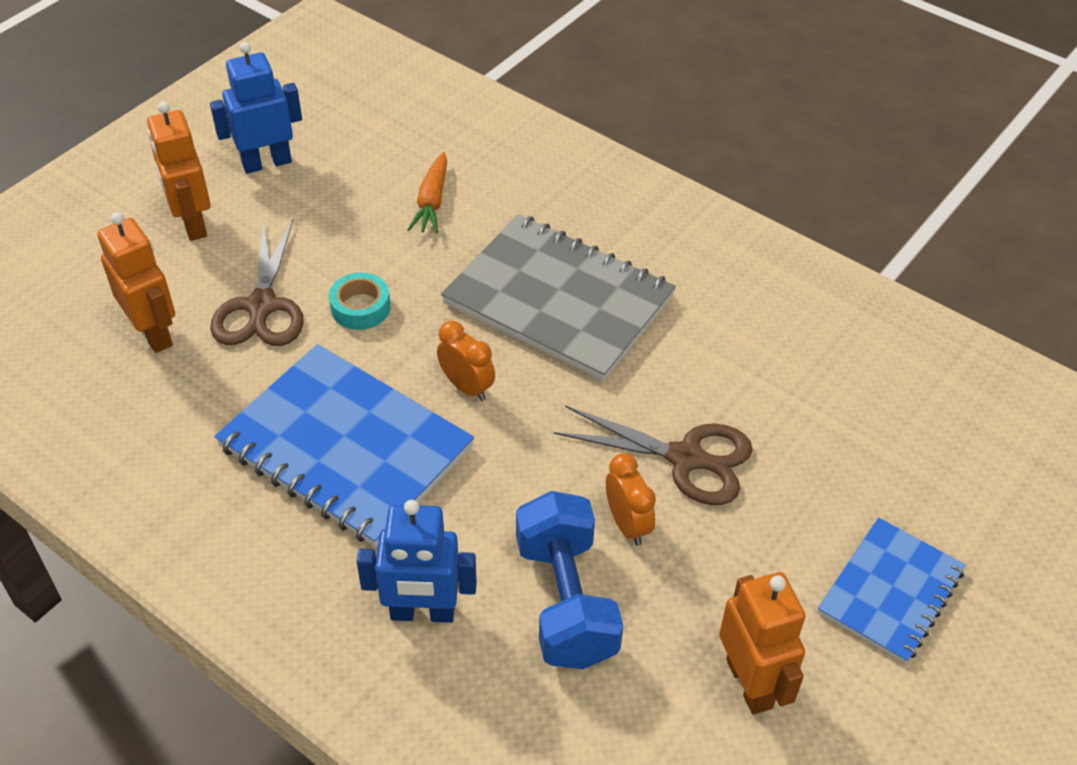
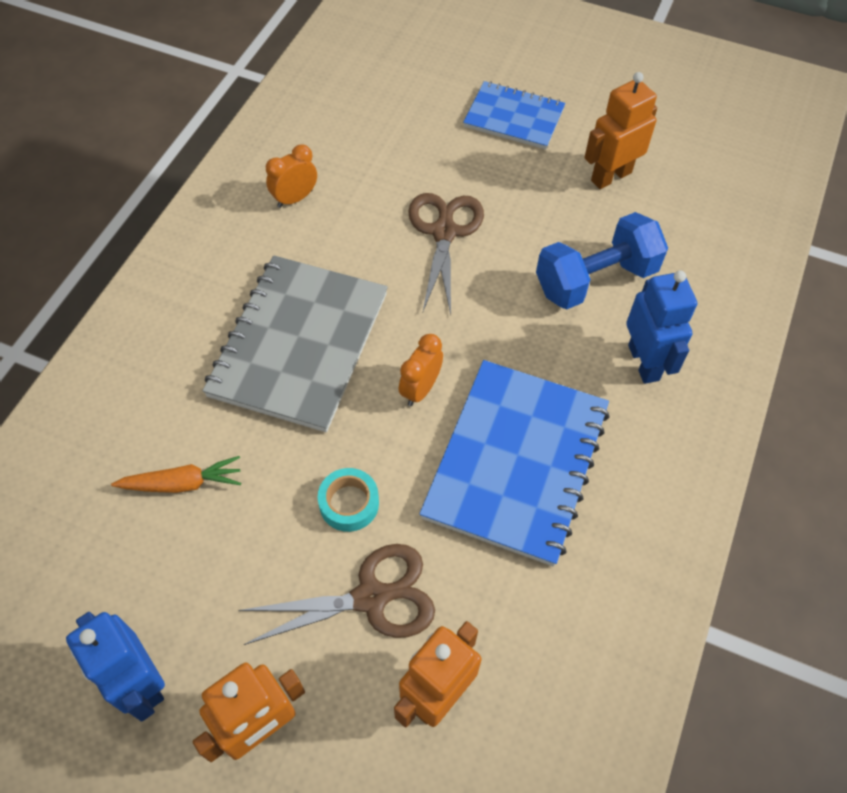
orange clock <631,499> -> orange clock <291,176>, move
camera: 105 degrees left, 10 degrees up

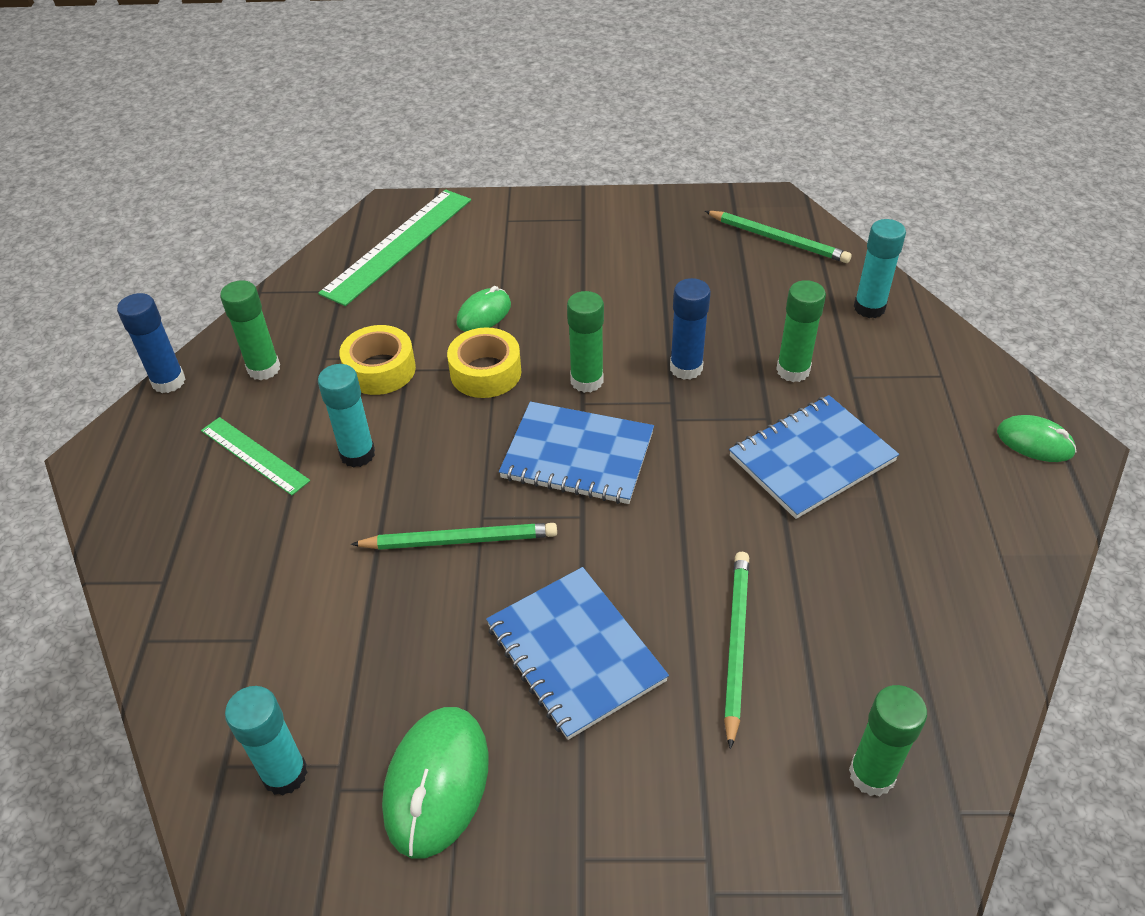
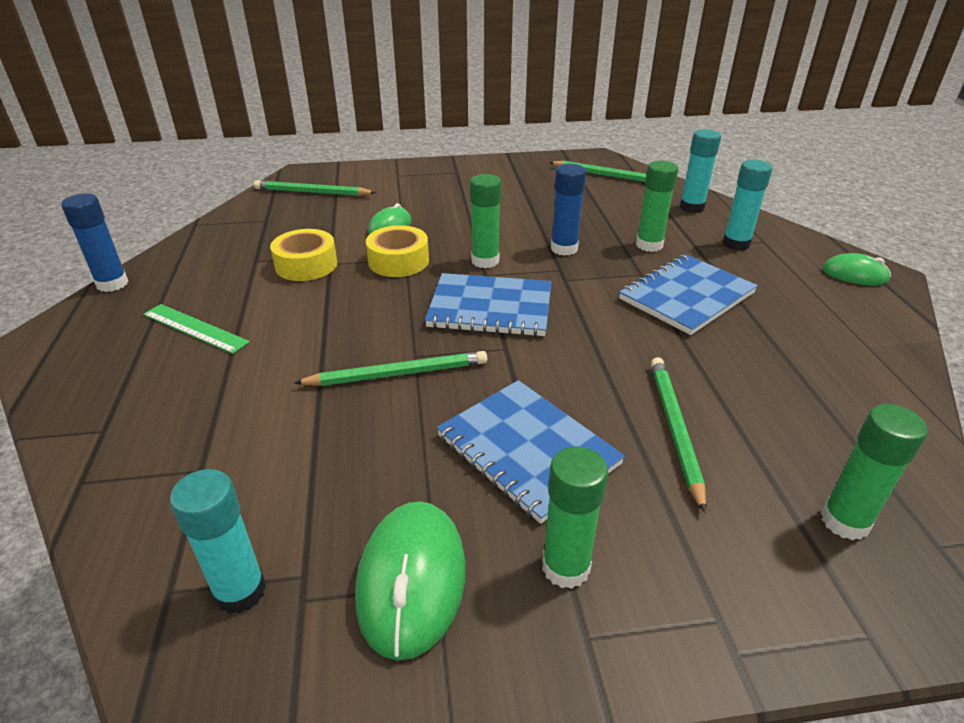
green ruler <394,248> -> green pencil <315,188>
green glue stick <250,330> -> green glue stick <575,518>, move
turquoise glue stick <346,416> -> turquoise glue stick <747,205>, move
camera: 10 degrees left, 10 degrees down

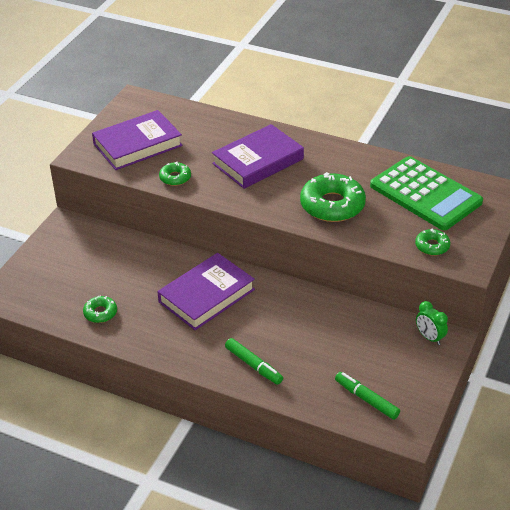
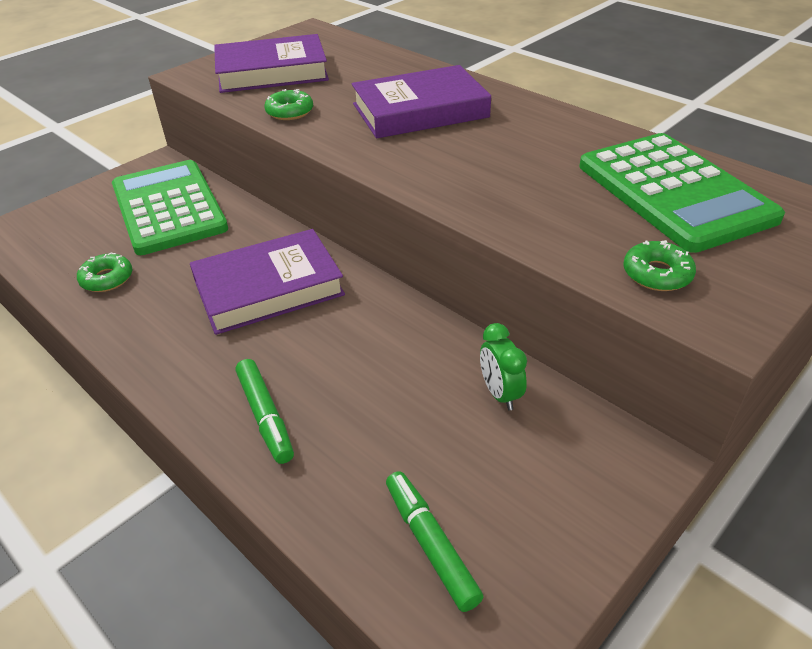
green donut <333,197> -> none
green clock <432,323> -> green clock <503,366>, move
none -> green calculator <170,207>
camera: 20 degrees right, 0 degrees up

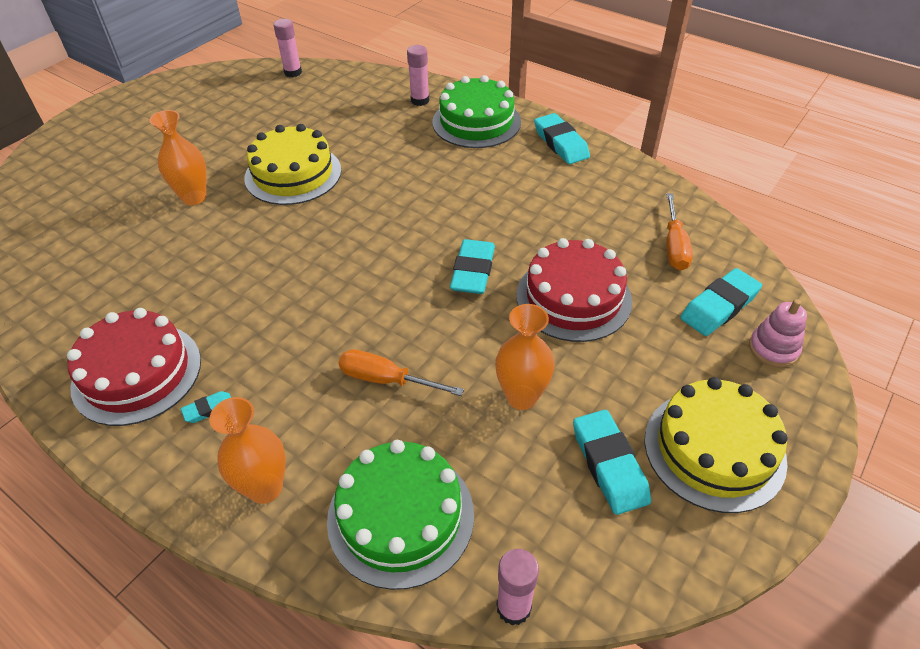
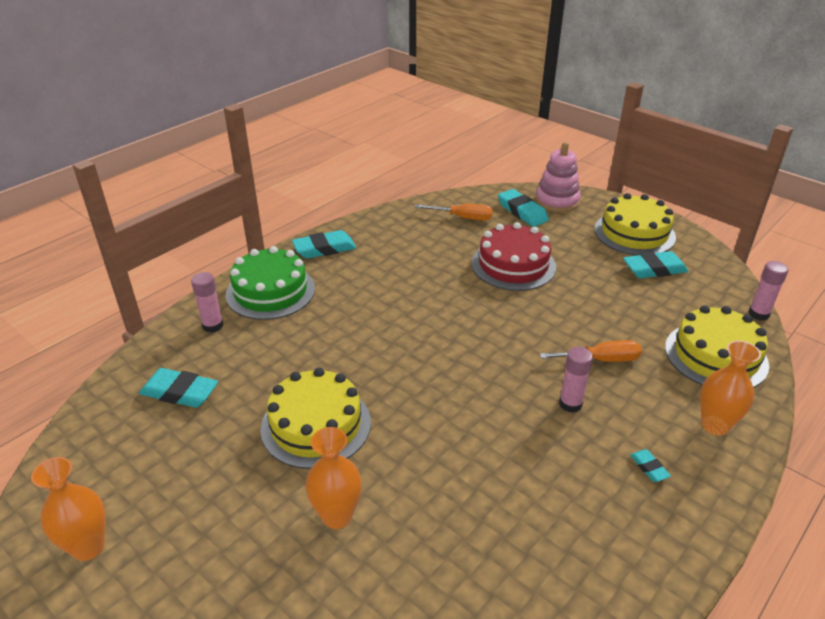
pink glue stick <287,48> -> pink glue stick <576,380>, move
turquoise eraser <472,266> -> turquoise eraser <178,388>, move
pink stacking toy <778,333> -> pink stacking toy <558,177>, x1.51
orange vase <525,357> -> orange vase <68,509>, move
red cake <134,367> -> none
orange screwdriver <401,372> -> orange screwdriver <591,351>, 120 degrees counterclockwise
green cake <400,515> -> yellow cake <717,346>
camera: 85 degrees left, 10 degrees down

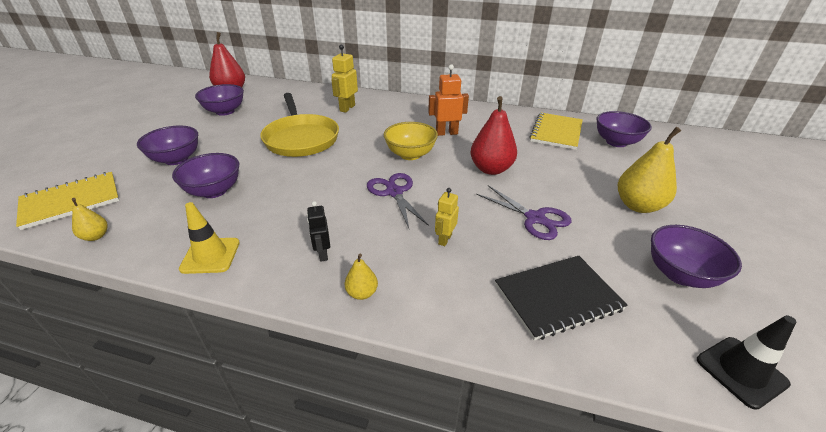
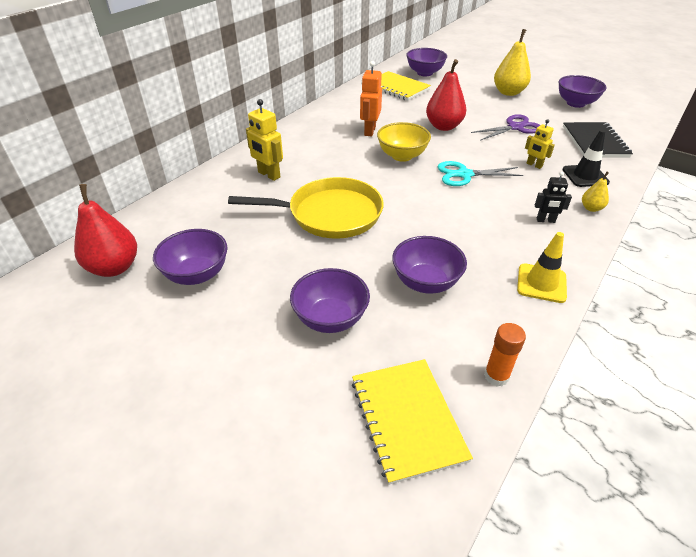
purple scissors <398,200> -> turquoise scissors <480,173>
yellow pear <90,219> -> orange glue stick <505,355>
black traffic cone <746,362> -> black traffic cone <586,158>, move
camera: 70 degrees left, 5 degrees up

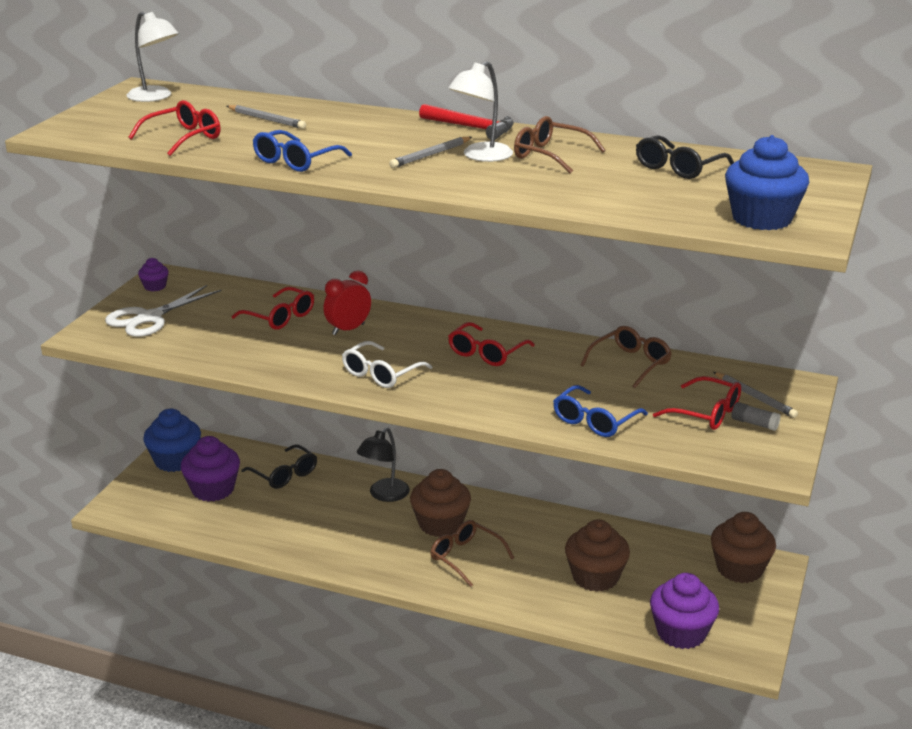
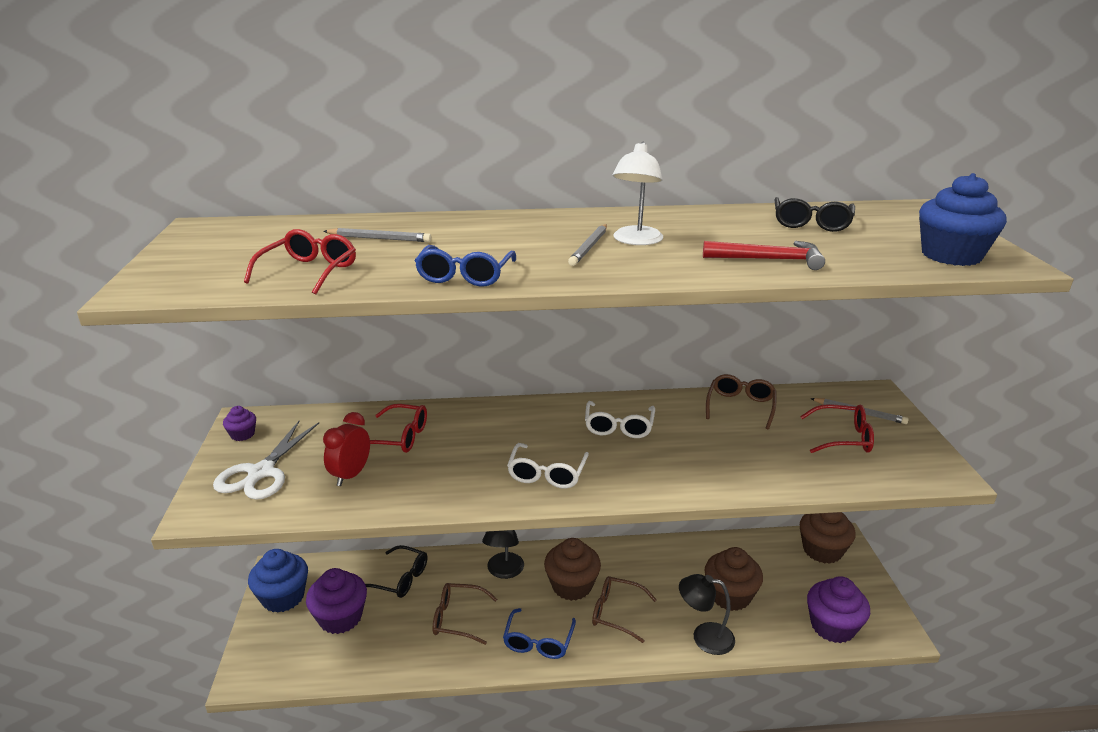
white lamp <153,57> -> none
red hammer <466,122> -> red hammer <764,255>, move
brown glasses <560,145> -> brown glasses <465,614>, move
red clock <347,302> -> red clock <346,449>, move
red glasses <491,344> -> white glasses <620,419>
blue glasses <600,411> -> blue glasses <539,633>, move
grey glue stick <756,416> -> none
none -> black lamp <707,614>
camera: 25 degrees left, 0 degrees up

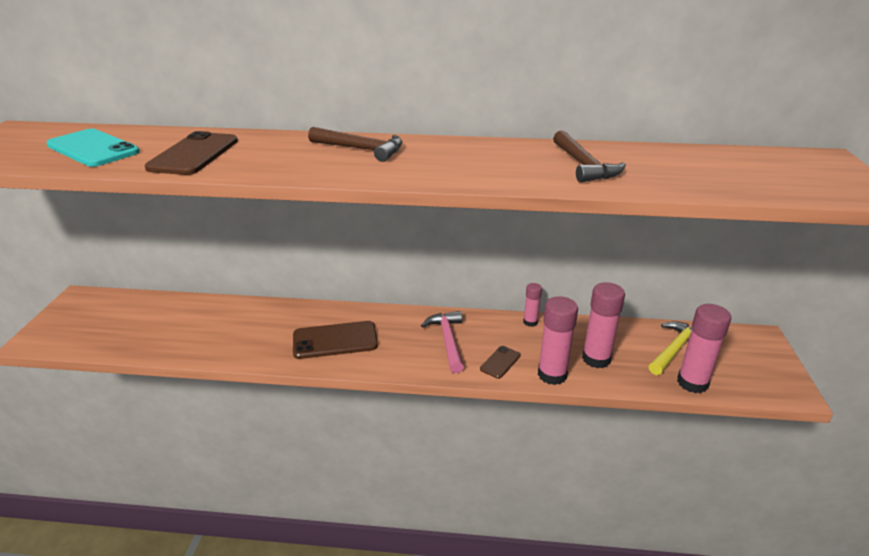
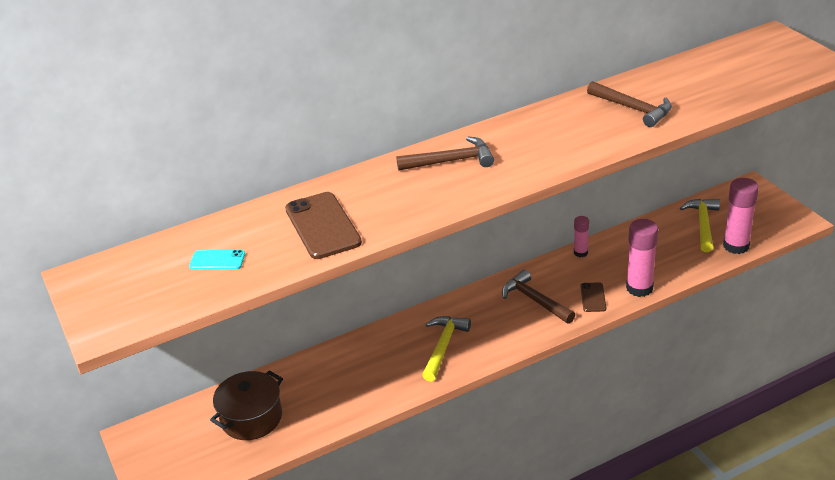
turquoise phone <93,148> -> turquoise phone <217,260>, x0.52
pink glue stick <603,325> -> none
pink hammer <442,342> -> brown hammer <538,296>
brown phone <335,340> -> yellow hammer <446,349>
none -> brown pot <246,405>
camera: 30 degrees left, 5 degrees up

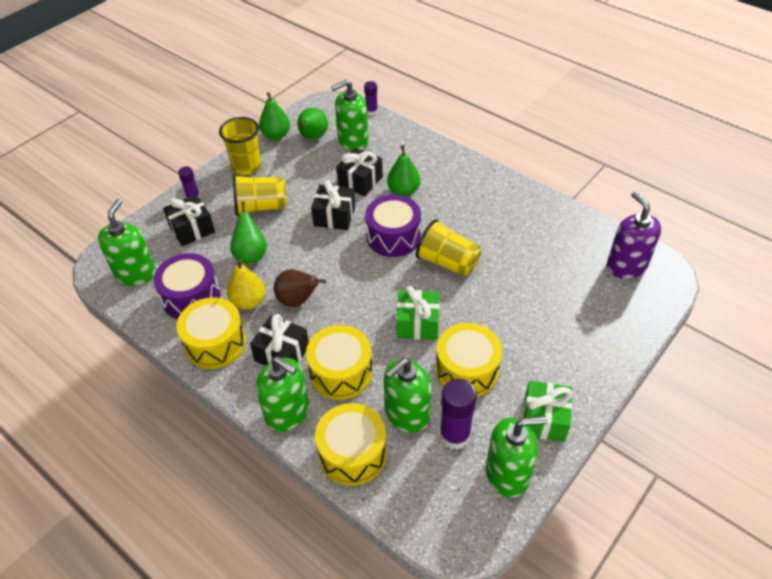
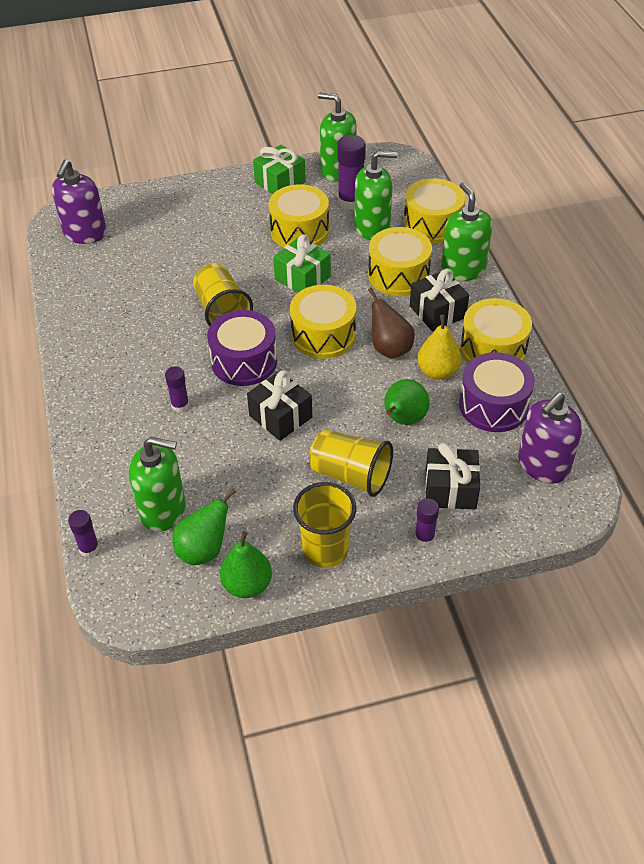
green pear <404,171> -> purple glue stick <177,389>
black gift <359,172> -> none
green soap dispenser <127,242> -> purple soap dispenser <550,438>
none -> yellow drum <323,322>
camera: 145 degrees left, 0 degrees up

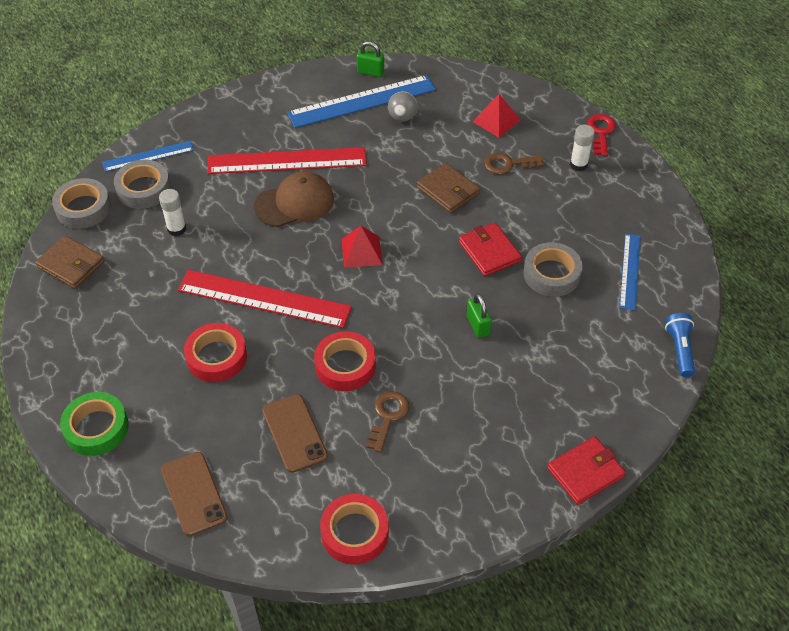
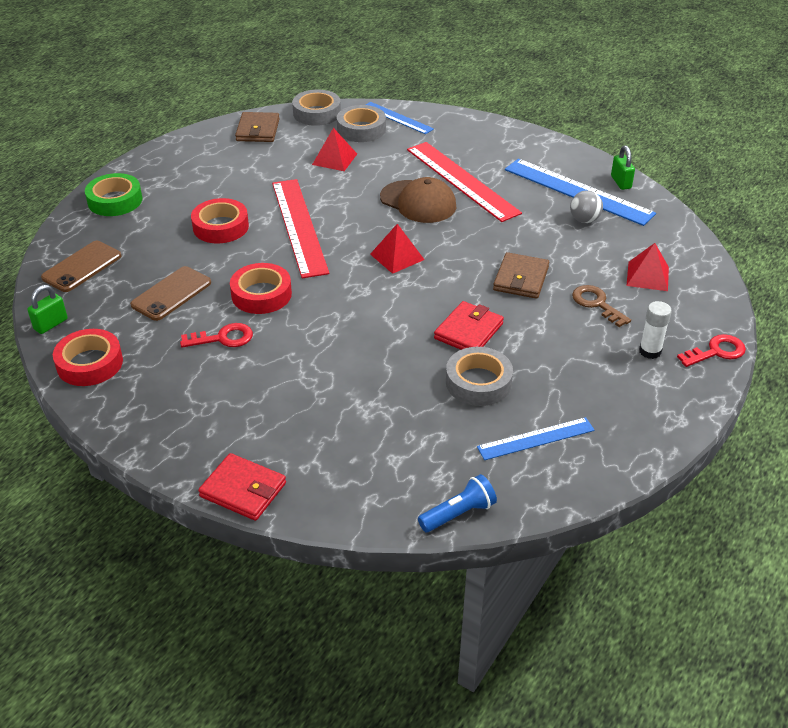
white glue stick <172,212> -> red pyramid <334,149>
green padlock <479,315> -> green padlock <47,309>, move
brown key <387,422> -> red key <216,335>
camera: 60 degrees right, 10 degrees down

